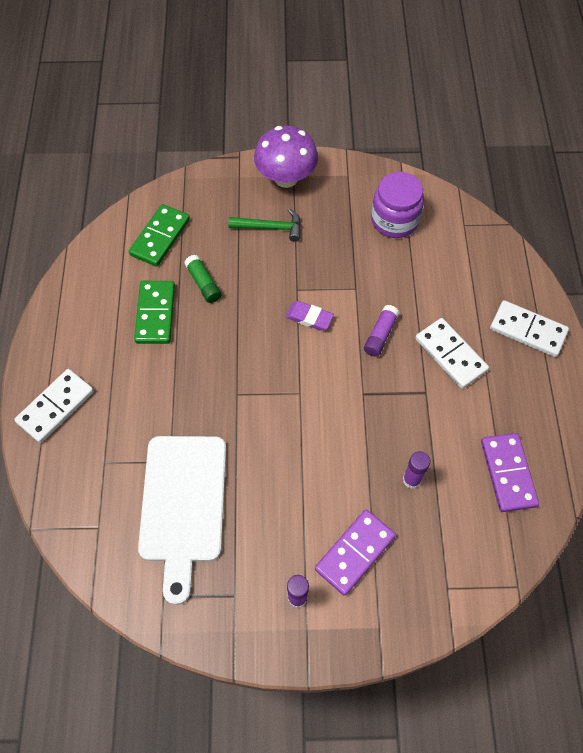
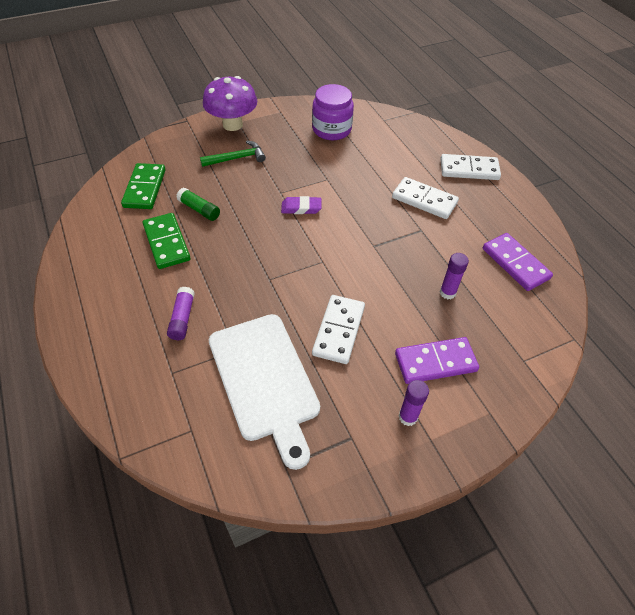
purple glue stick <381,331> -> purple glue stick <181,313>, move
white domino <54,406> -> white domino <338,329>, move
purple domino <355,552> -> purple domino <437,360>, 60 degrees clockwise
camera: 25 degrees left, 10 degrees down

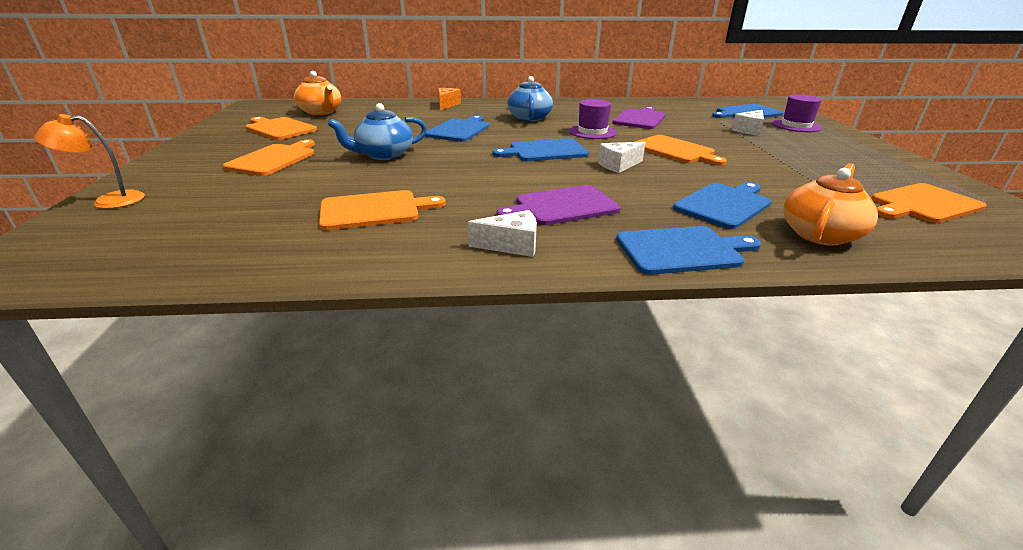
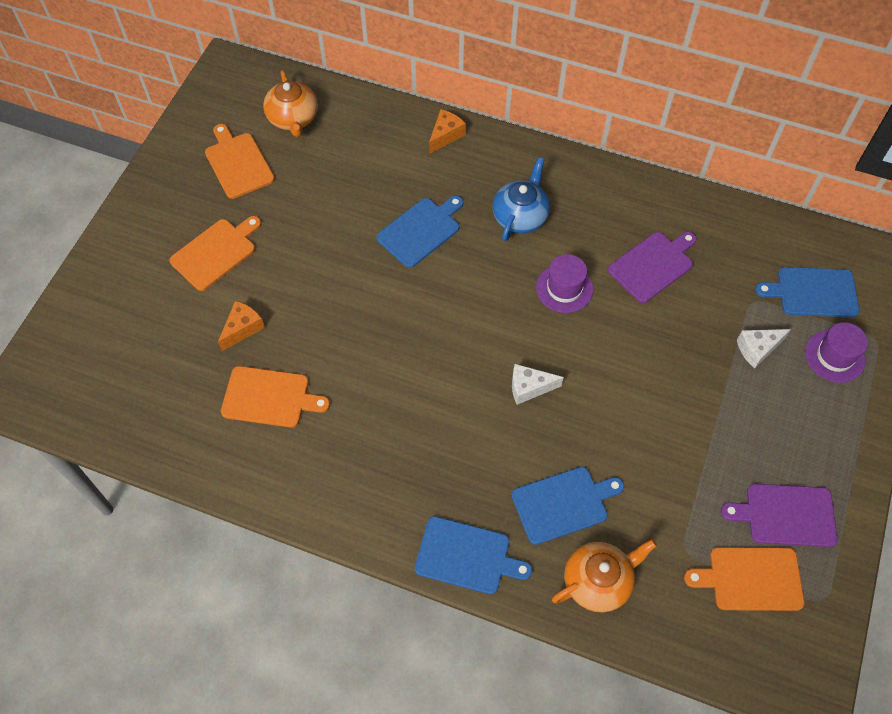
blue teapot <377,131> -> none
orange lamp <89,161> -> none
orange cutting board <681,150> -> none
blue cutting board <541,149> -> none
purple cutting board <559,205> -> purple cutting board <779,515>, move
white cheese <502,233> -> none
none -> orange cheese <241,326>
camera: 25 degrees right, 30 degrees up

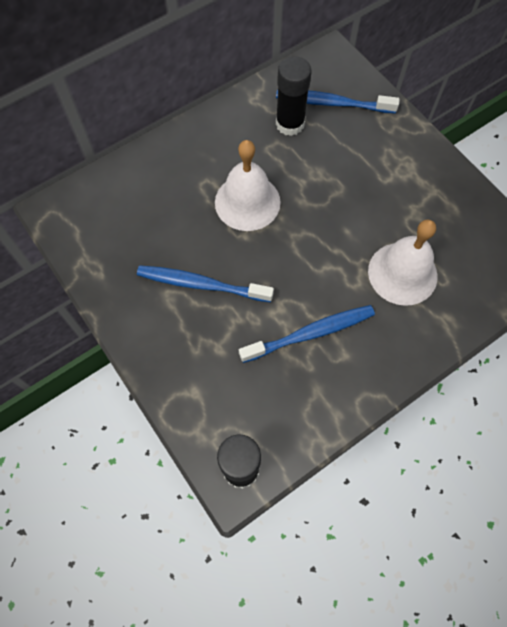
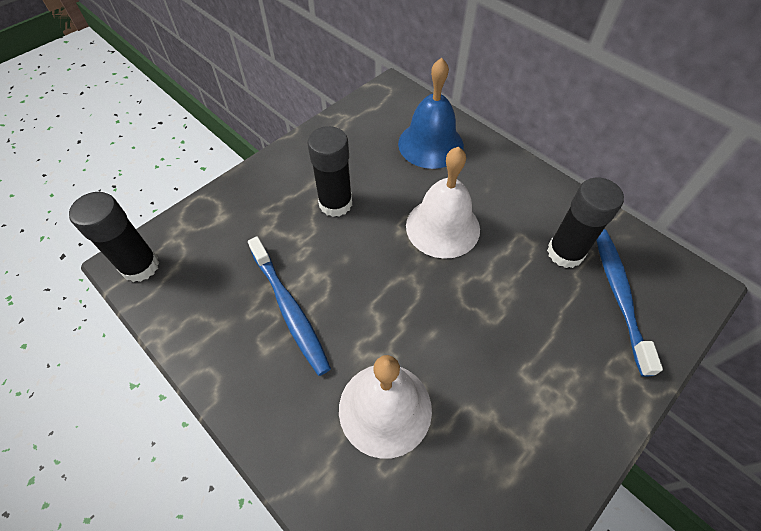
blue toothbrush <205,283> -> black glue stick <329,171>
none -> blue bell <431,113>
camera: 80 degrees right, 10 degrees down

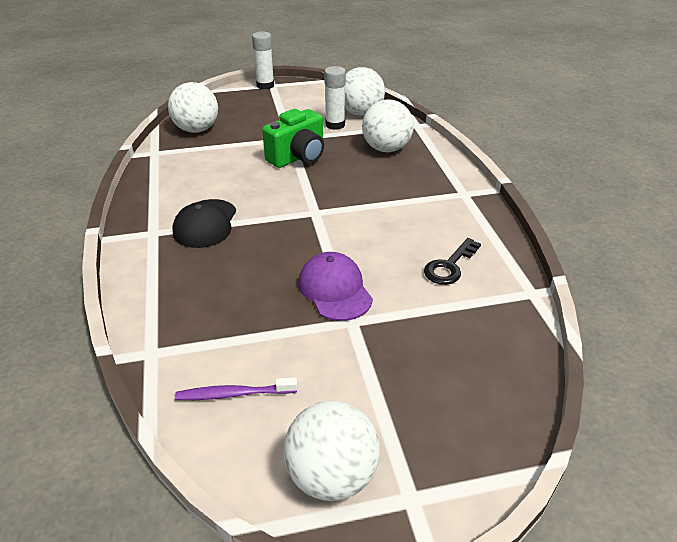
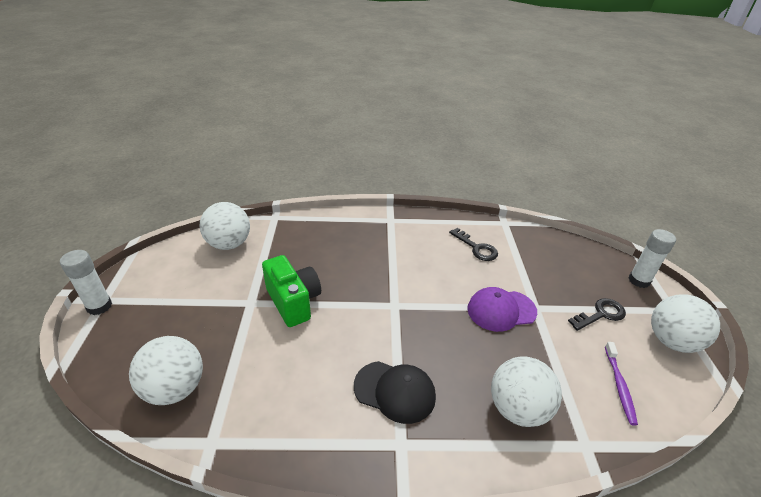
white glue stick <335,98> -> white glue stick <652,258>, move
white ball <388,125> -> white ball <526,391>, move
none -> black key <597,314>
camera: 80 degrees left, 0 degrees up

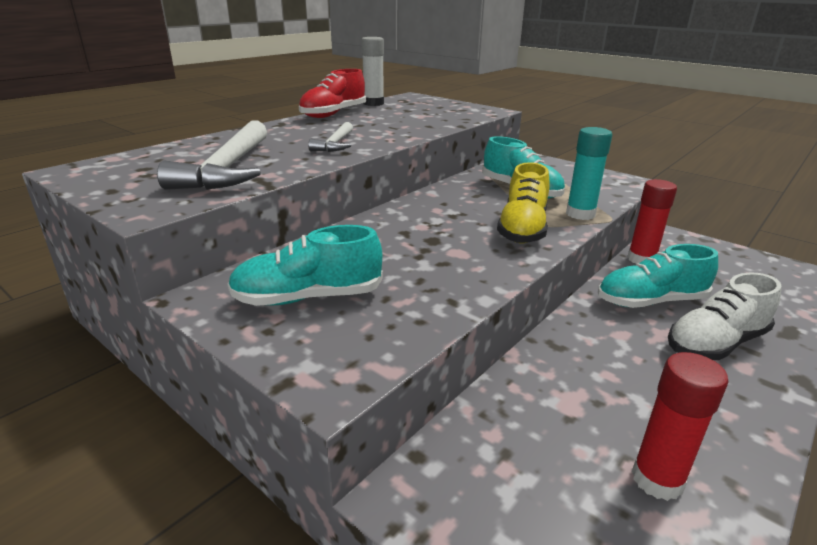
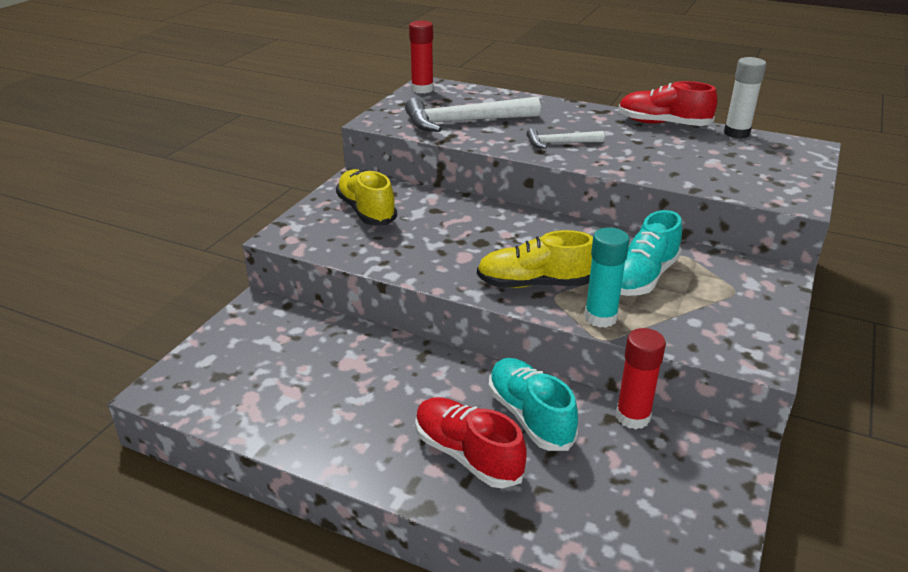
turquoise shoe <305,265> -> yellow shoe <366,197>
white shoe <725,316> -> red shoe <471,442>
red glue stick <680,426> -> red glue stick <421,56>, move
camera: 75 degrees right, 5 degrees up

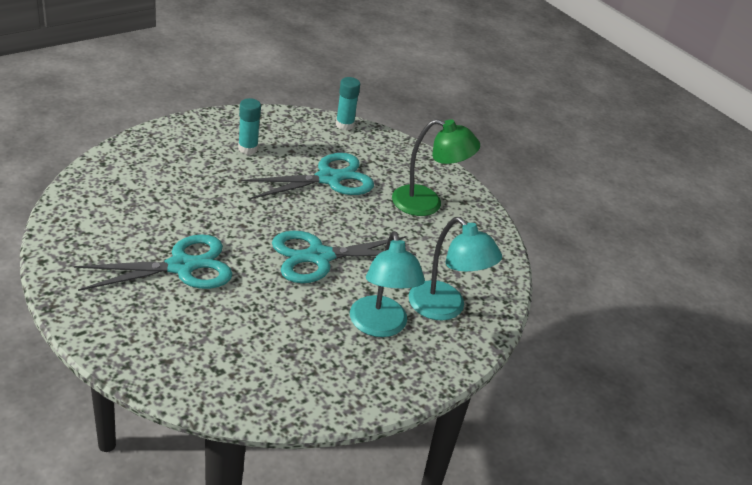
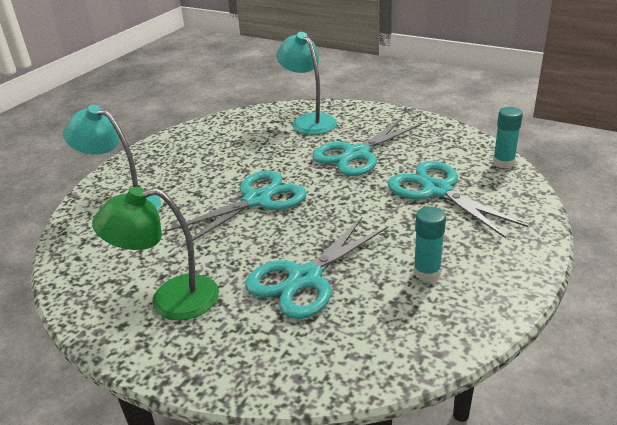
turquoise glue stick <348,103> -> turquoise glue stick <508,137>, move
turquoise lamp <387,284> -> turquoise lamp <306,83>, move
none -> turquoise scissors <458,199>
camera: 165 degrees right, 5 degrees down

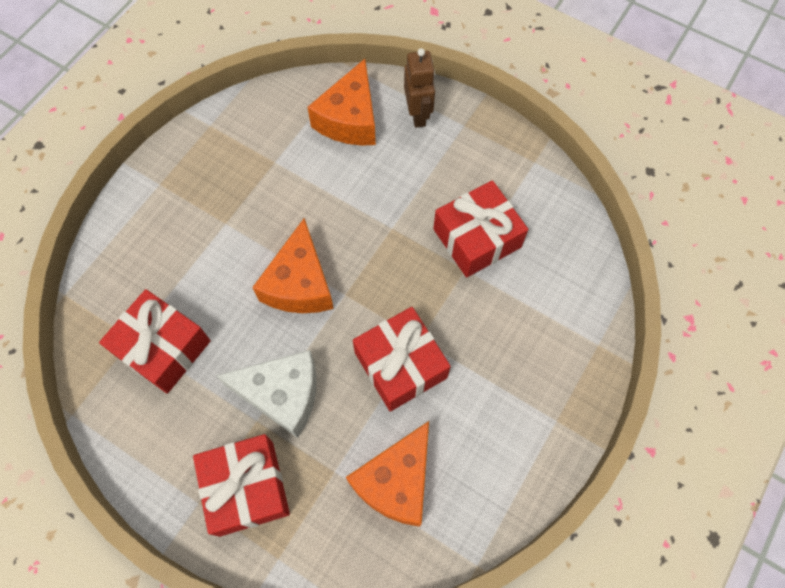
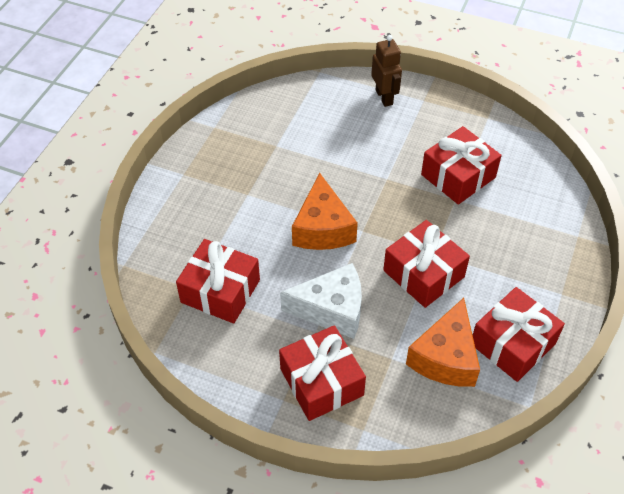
orange cheese <342,102> -> none
none -> red gift <519,334>
camera: 10 degrees left, 15 degrees down

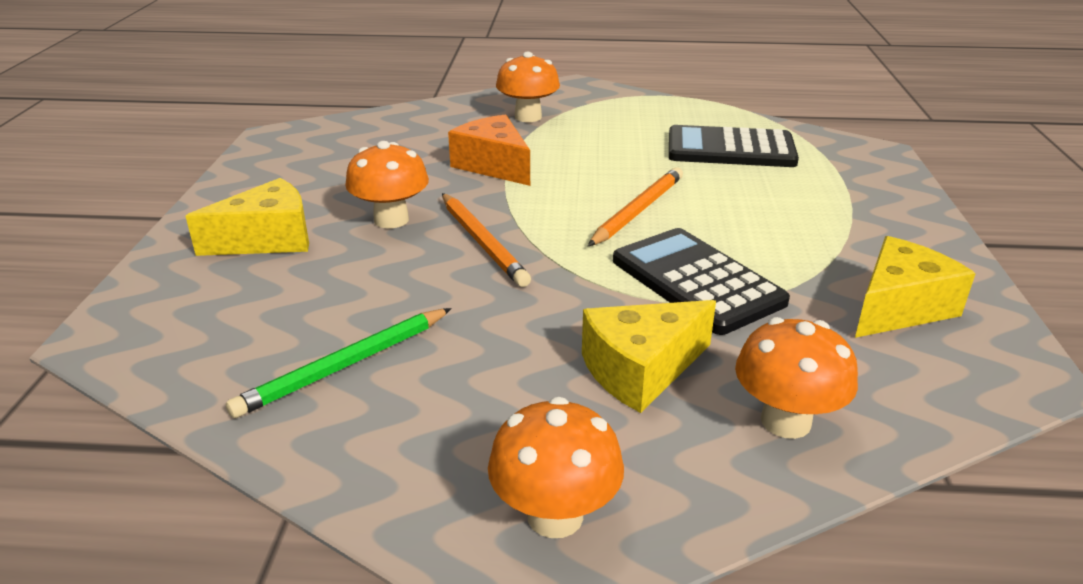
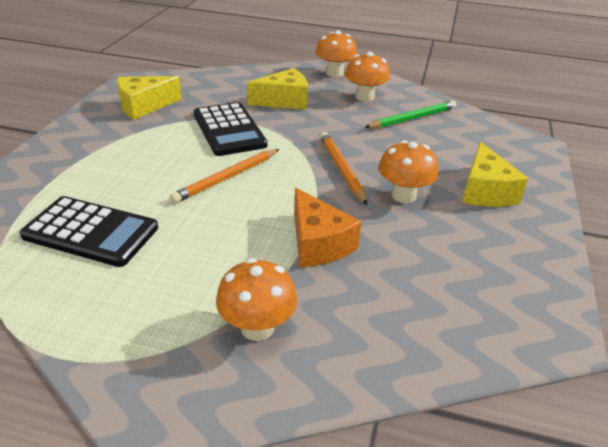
yellow cheese <247,217> -> yellow cheese <495,174>, 75 degrees counterclockwise
orange mushroom <796,378> -> orange mushroom <367,77>, move
camera: 170 degrees left, 5 degrees up

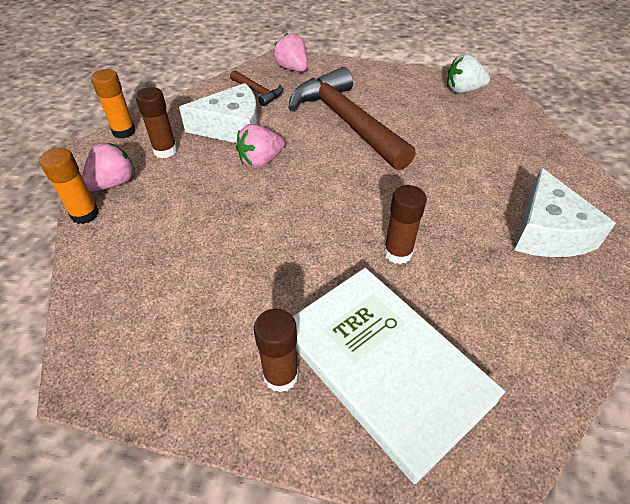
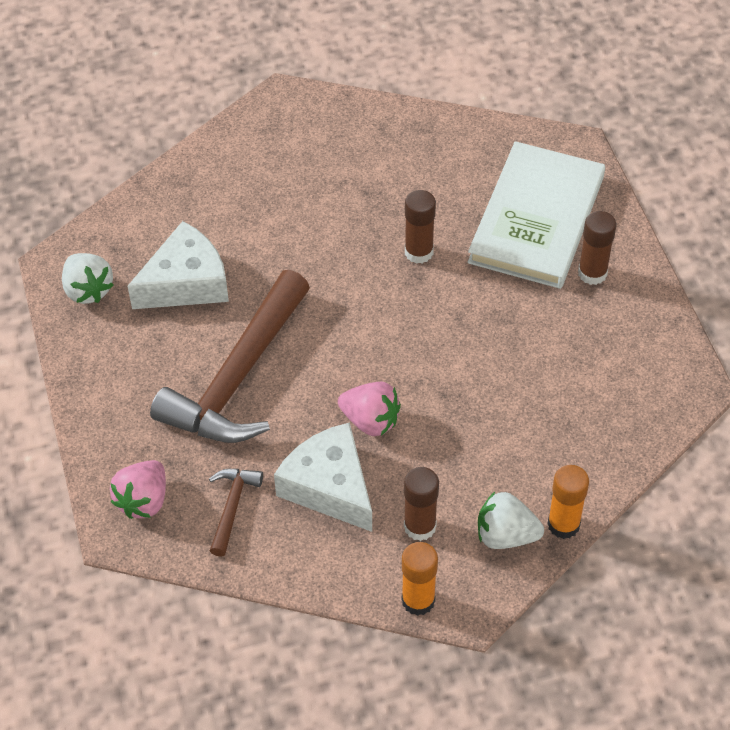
pink strawberry <108,167> -> white strawberry <511,520>
white cheese <565,212> -> white cheese <178,265>, move
camera: 120 degrees left, 5 degrees up

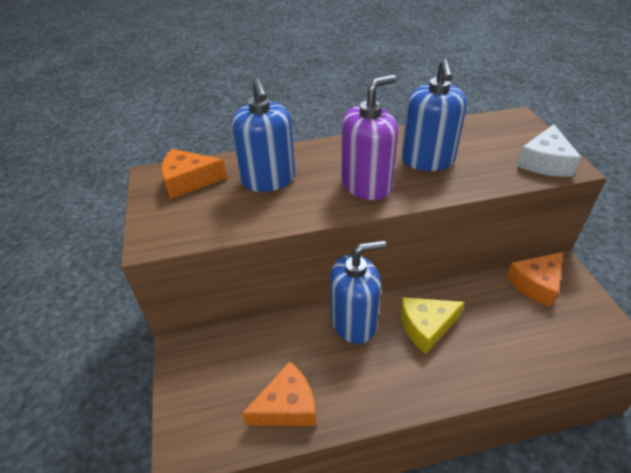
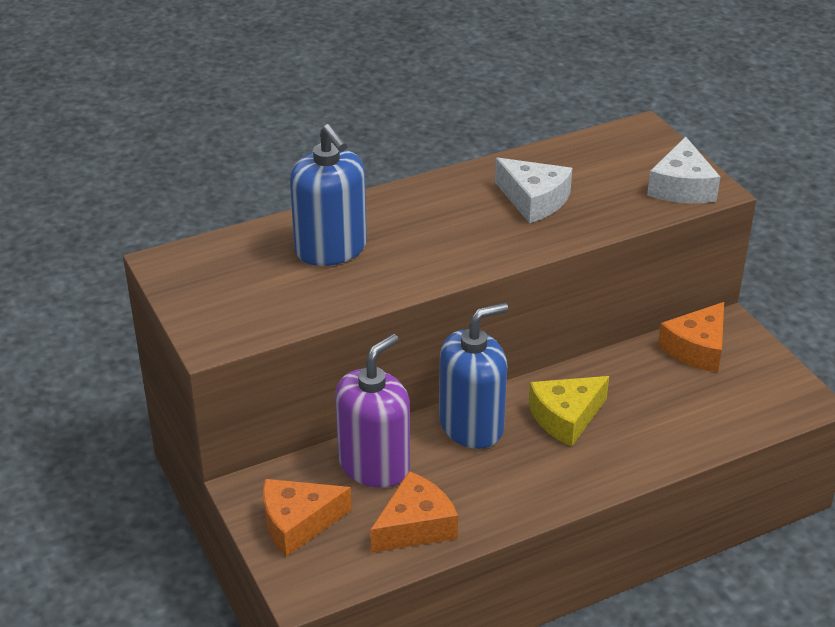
blue soap dispenser <434,115> -> white cheese <533,190>
purple soap dispenser <369,137> -> purple soap dispenser <372,411>, move
orange cheese <194,174> -> orange cheese <307,518>, move
camera: 15 degrees left, 5 degrees down

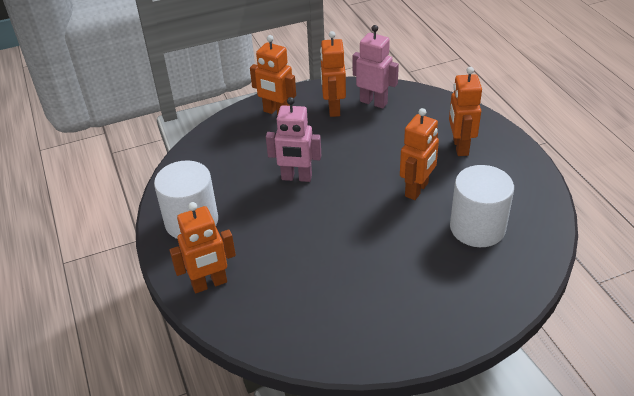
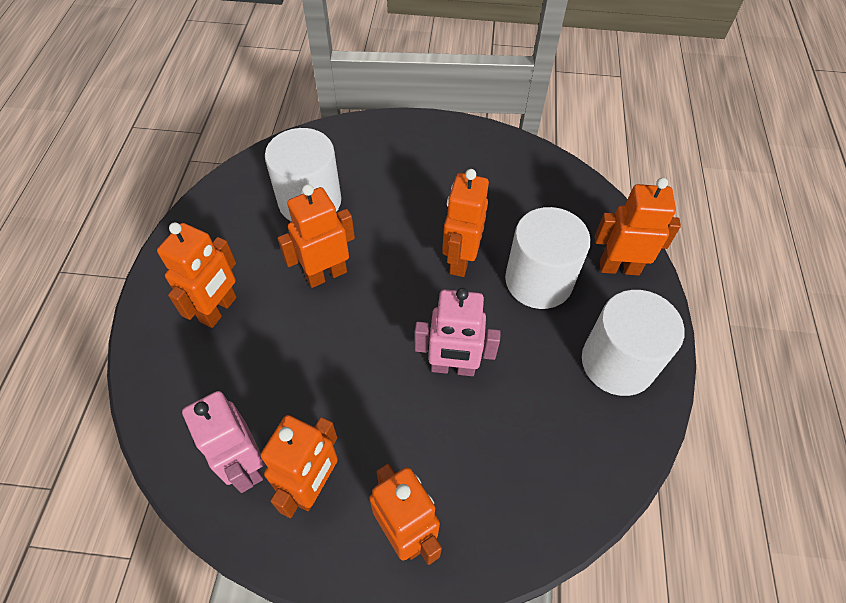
pink robot <293,139> -> pink robot <458,332>, 150 degrees clockwise
none -> orange robot <465,223>
none -> white cylinder <548,258>
camera: 155 degrees left, 15 degrees up

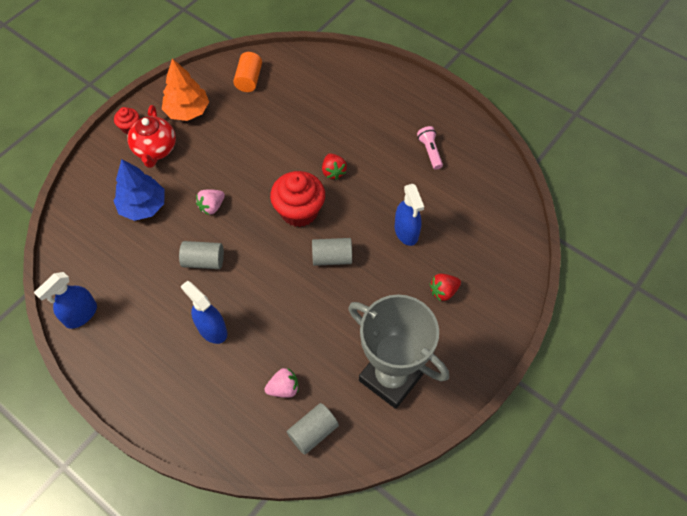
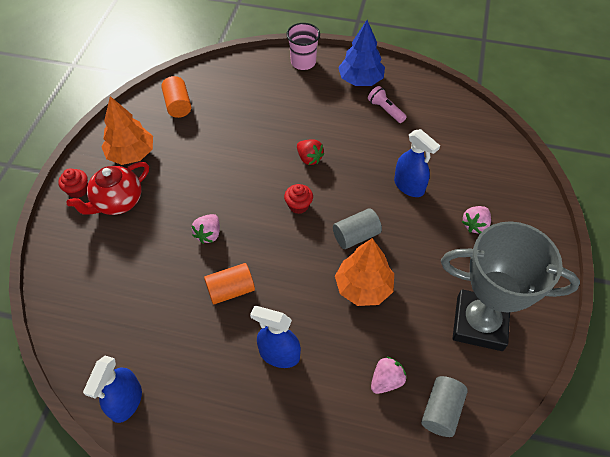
red teapot <151,136> -> red teapot <107,188>, 75 degrees clockwise
blue tree <139,190> -> blue tree <361,53>, move
red cupcake <297,199> -> red cupcake <298,199>, x0.50
grey cylinder <201,255> -> orange cylinder <229,283>
red strawberry <445,287> -> pink strawberry <476,220>
none -> pink cup <303,46>
none -> orange tree <364,272>
camera: 25 degrees left, 5 degrees down

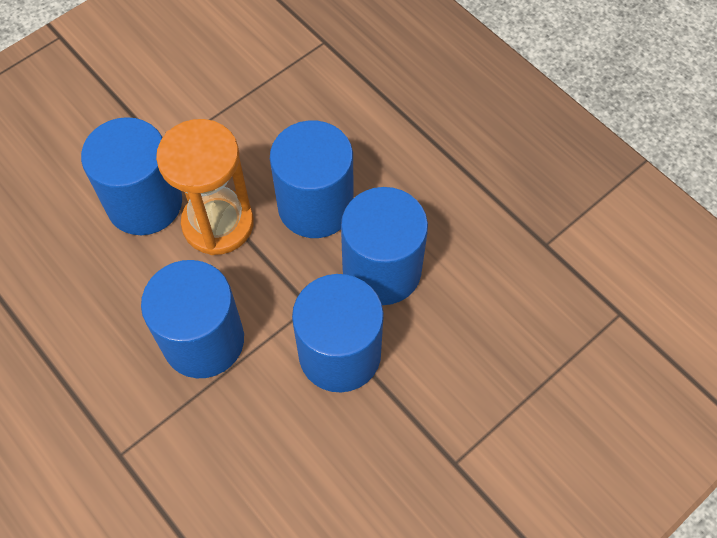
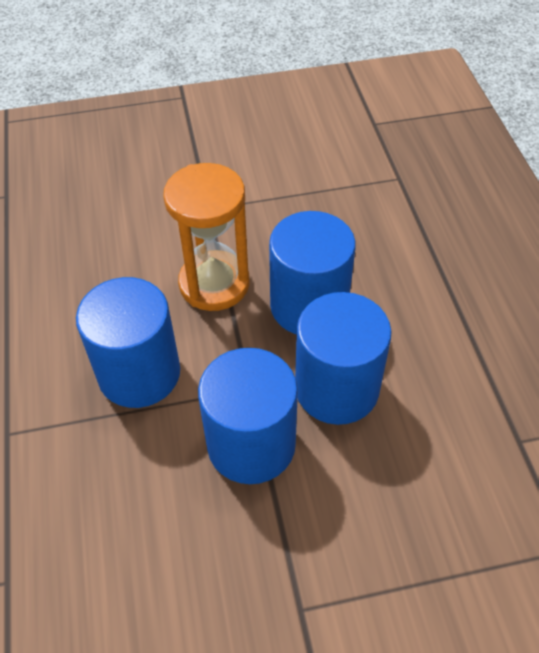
blue cylinder <131,176> -> none
camera: 30 degrees right, 10 degrees down

